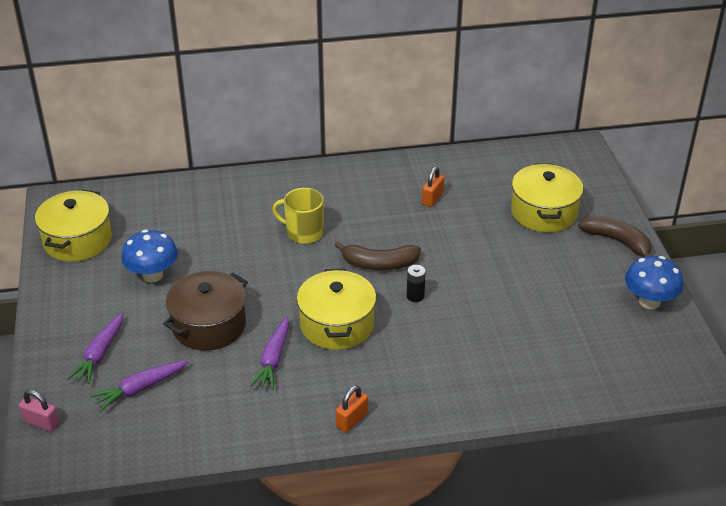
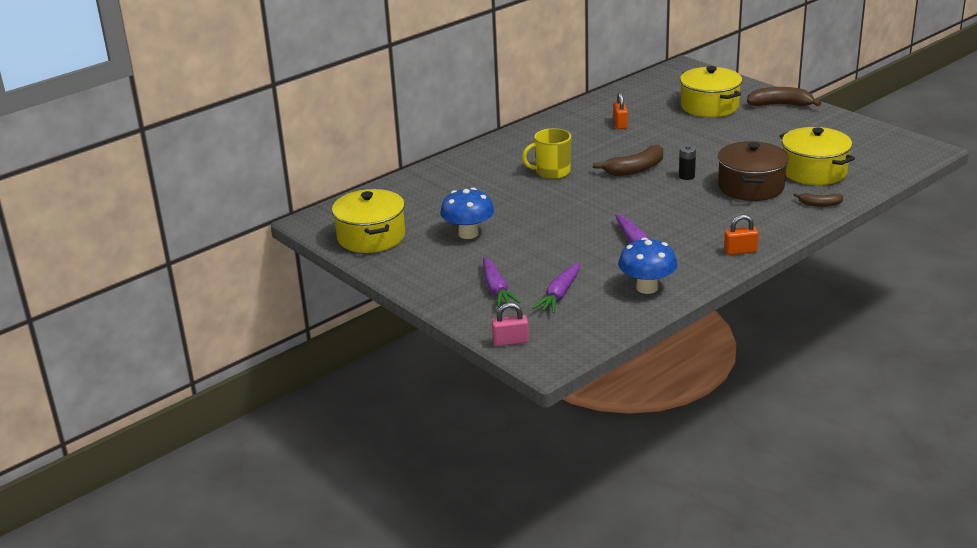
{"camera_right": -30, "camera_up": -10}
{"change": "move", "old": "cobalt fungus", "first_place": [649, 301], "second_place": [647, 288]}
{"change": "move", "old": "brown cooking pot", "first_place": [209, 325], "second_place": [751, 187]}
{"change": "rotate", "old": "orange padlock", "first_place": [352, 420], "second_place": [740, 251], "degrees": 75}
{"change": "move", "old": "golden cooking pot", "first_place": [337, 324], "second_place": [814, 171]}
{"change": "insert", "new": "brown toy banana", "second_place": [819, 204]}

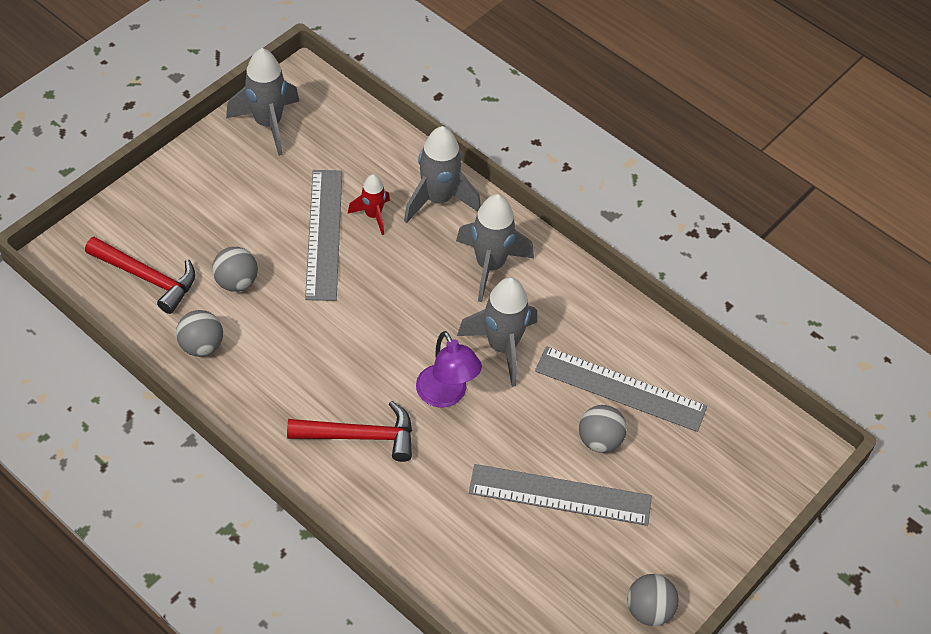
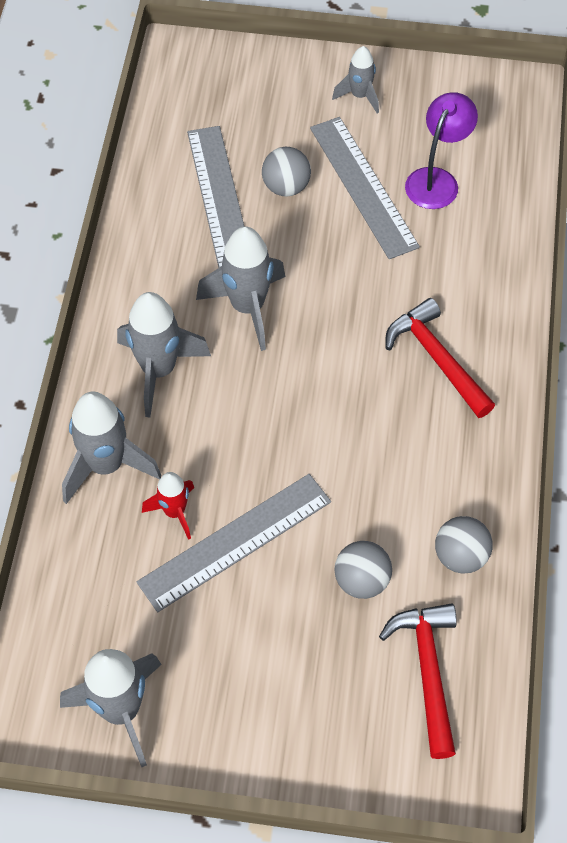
{"camera_right": -120, "camera_up": 5}
{"change": "insert", "new": "grey toy rocket", "second_place": [359, 96]}
{"change": "move", "old": "purple desk lamp", "first_place": [446, 395], "second_place": [436, 180]}
{"change": "delete", "old": "grey ball", "first_place": [648, 610]}

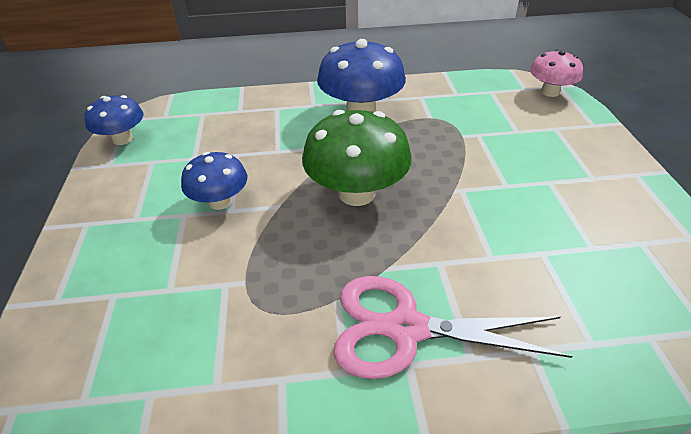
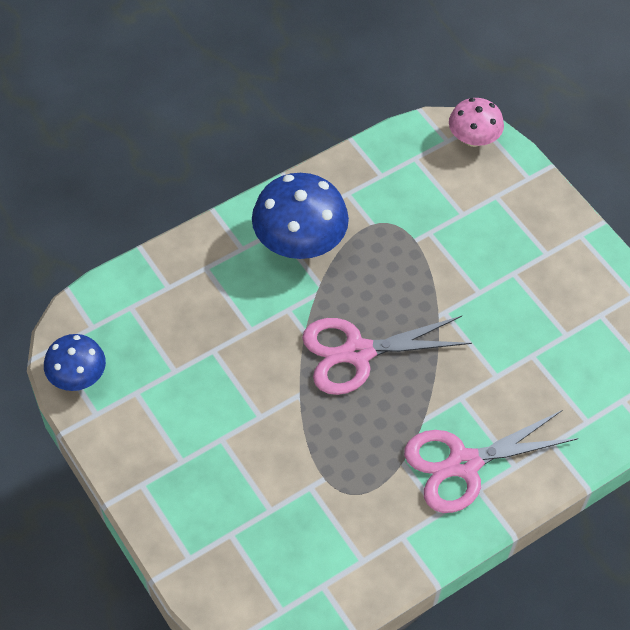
{"camera_right": -30, "camera_up": 15}
{"change": "replace", "old": "green fungus", "new": "rose-pink pair of scissors", "first_place": [356, 193], "second_place": [358, 353]}
{"change": "delete", "old": "cobalt fungus", "first_place": [220, 202]}

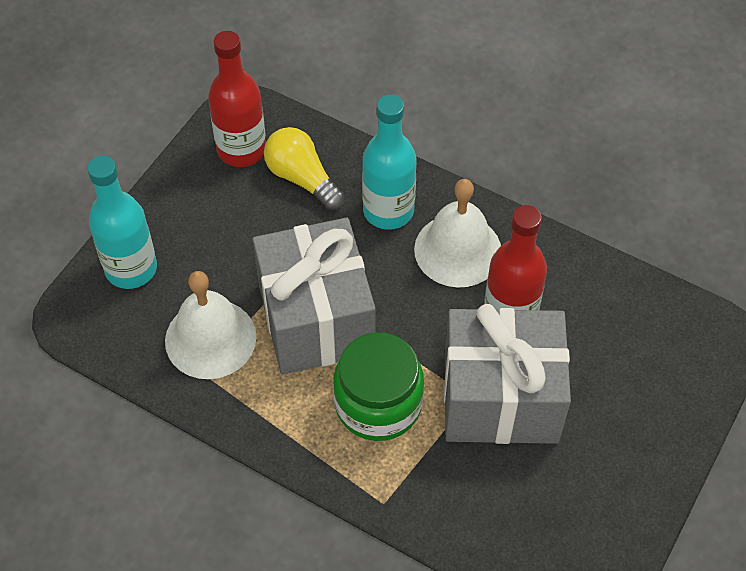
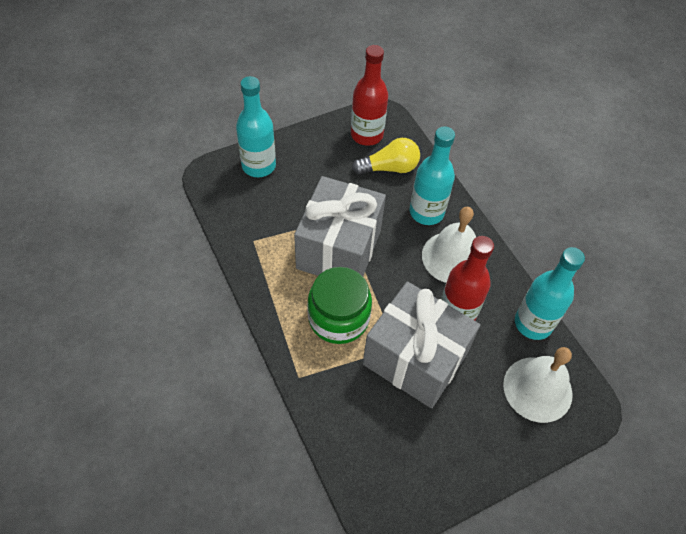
{"camera_right": 30, "camera_up": 0}
{"change": "rotate", "old": "golden bulb", "first_place": [302, 178], "second_place": [389, 168], "degrees": 90}
{"change": "move", "old": "snow-white school bell", "first_place": [210, 338], "second_place": [537, 389]}
{"change": "insert", "new": "teal flask", "second_place": [533, 323]}

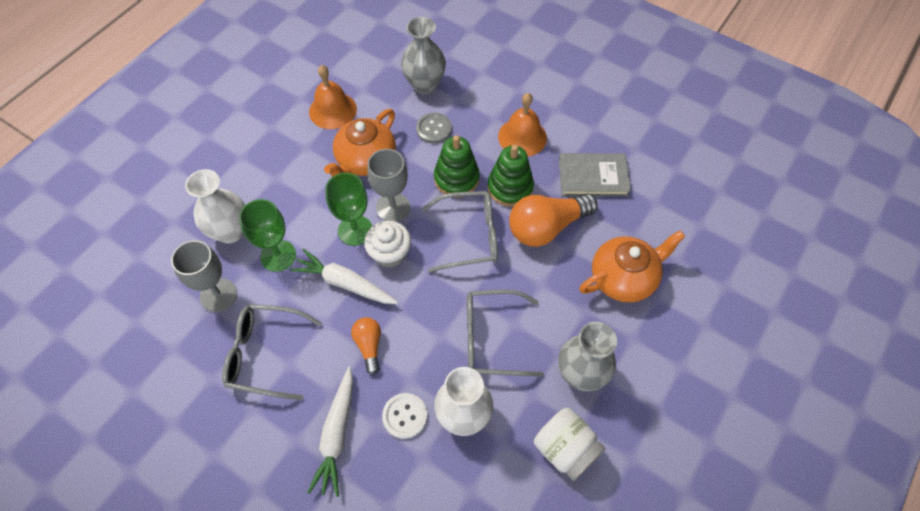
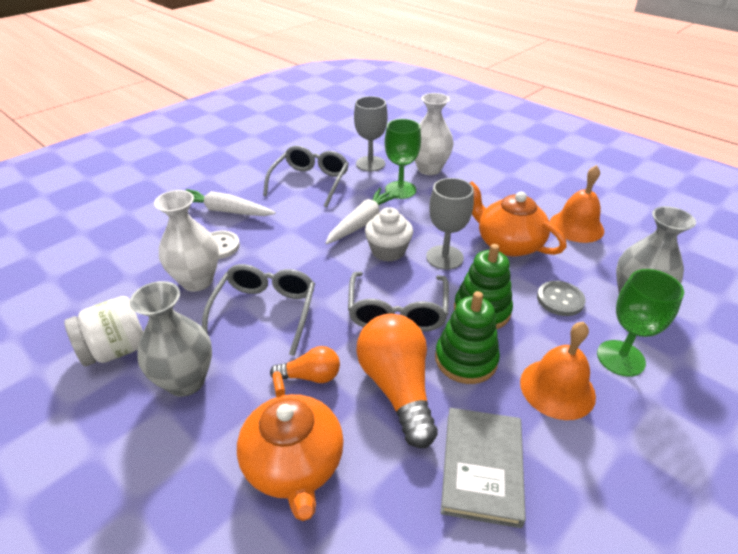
{"camera_right": 100, "camera_up": -20}
{"change": "move", "old": "orange bulb", "first_place": [369, 346], "second_place": [311, 376]}
{"change": "move", "old": "green wine glass", "first_place": [355, 230], "second_place": [620, 358]}

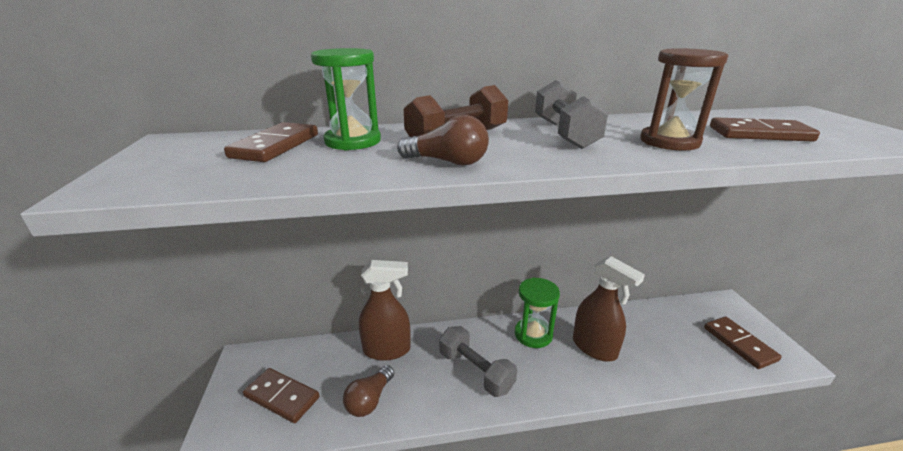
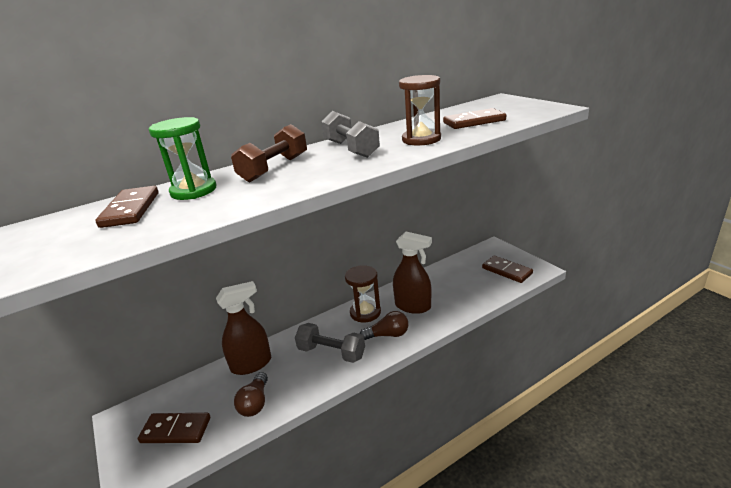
{"camera_right": -20, "camera_up": 0}
{"change": "recolor", "old": "green hourglass", "new": "brown hourglass", "first_place": [533, 334], "second_place": [365, 312]}
{"change": "move", "old": "brown bulb", "first_place": [448, 162], "second_place": [388, 335]}

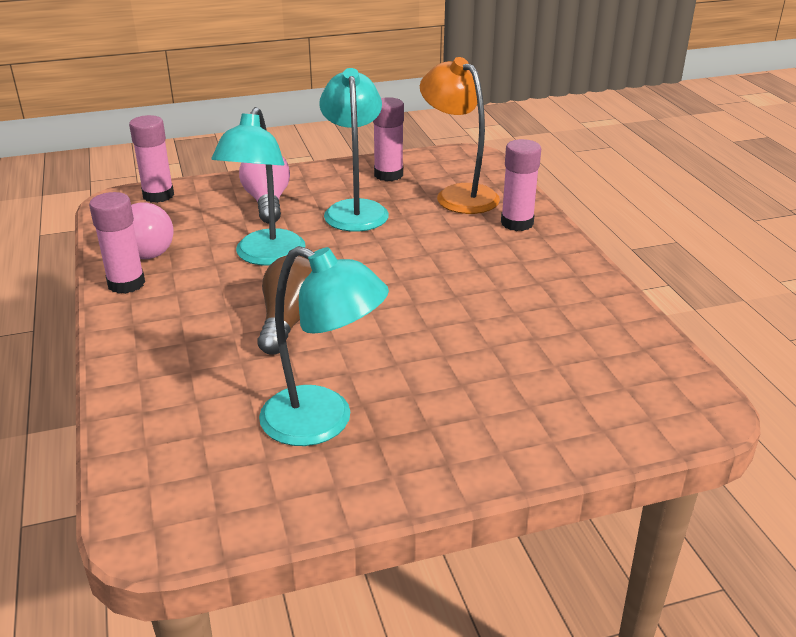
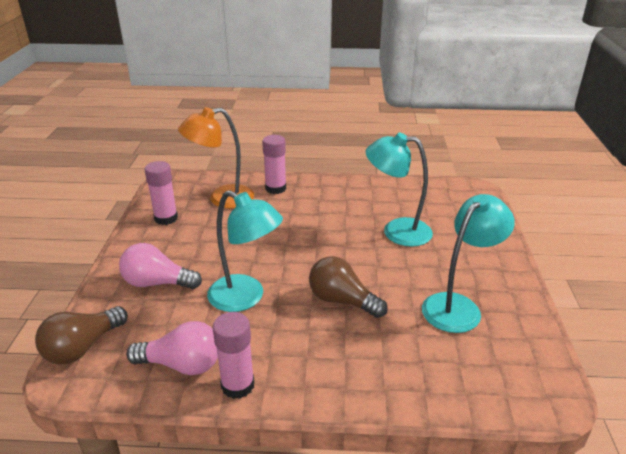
{"camera_right": -70, "camera_up": 0}
{"change": "replace", "old": "rose-pink stick of glue", "new": "brown bulb", "first_place": [158, 195], "second_place": [82, 347]}
{"change": "move", "old": "teal desk lamp", "first_place": [355, 209], "second_place": [396, 231]}

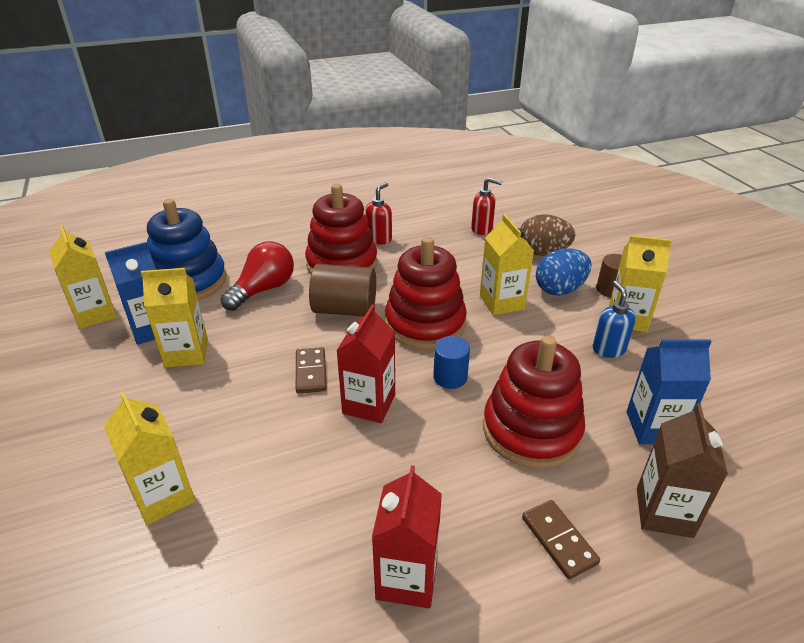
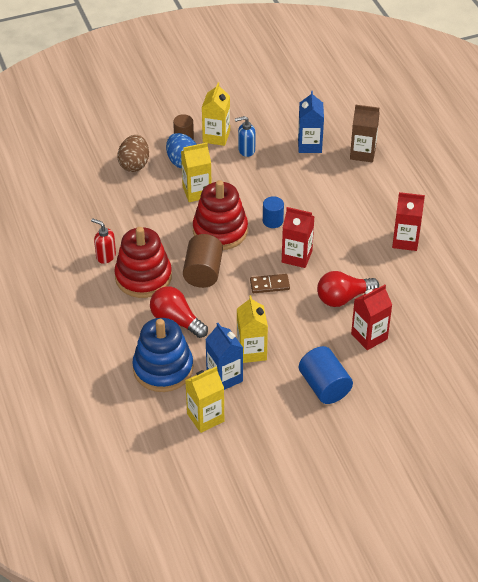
{"camera_right": -90, "camera_up": 10}
{"change": "insert", "new": "cobalt solid cylinder", "second_place": [324, 386]}
{"change": "insert", "new": "red bulb", "second_place": [343, 298]}
{"change": "recolor", "old": "golden carton", "new": "red carton", "first_place": [163, 496], "second_place": [369, 336]}
{"change": "delete", "old": "red pump bottle", "first_place": [482, 229]}
{"change": "delete", "old": "red stacking toy", "first_place": [531, 430]}
{"change": "delete", "old": "brown domino piece", "first_place": [559, 540]}

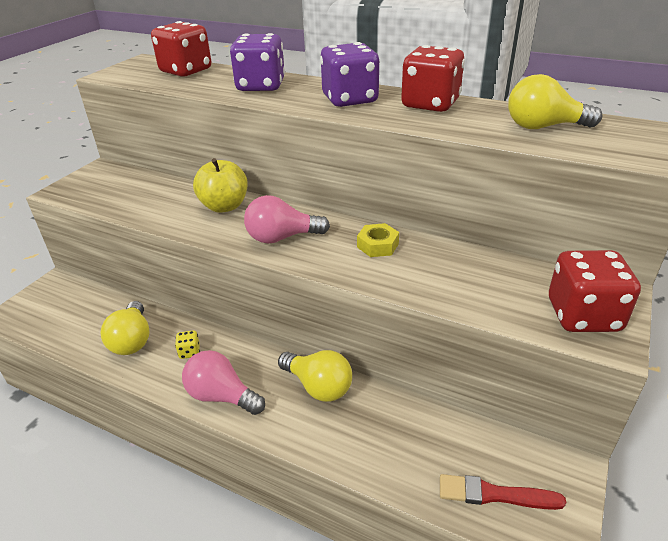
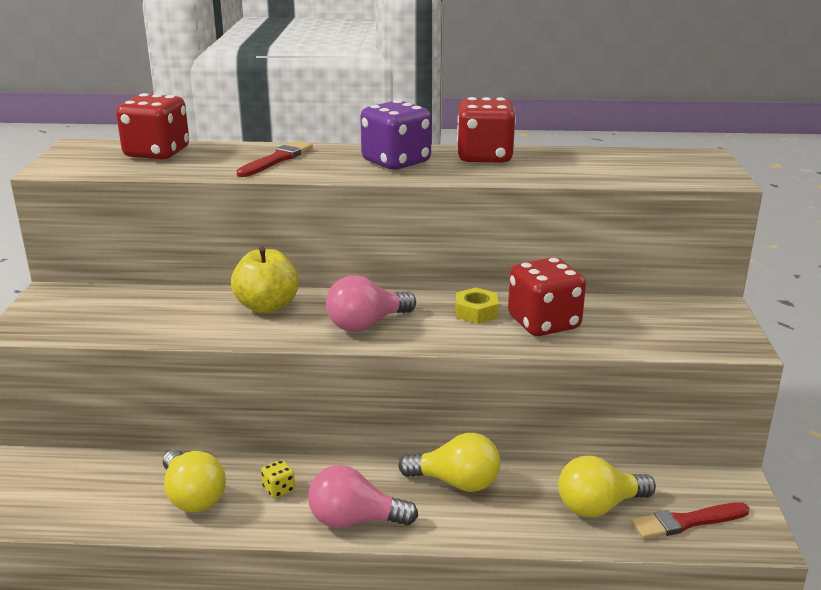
{"camera_right": -25, "camera_up": -10}
{"change": "replace", "old": "purple die", "new": "red paint brush", "first_place": [261, 86], "second_place": [277, 160]}
{"change": "move", "old": "red die", "first_place": [583, 315], "second_place": [543, 323]}
{"change": "move", "old": "golden bulb", "first_place": [543, 127], "second_place": [599, 506]}

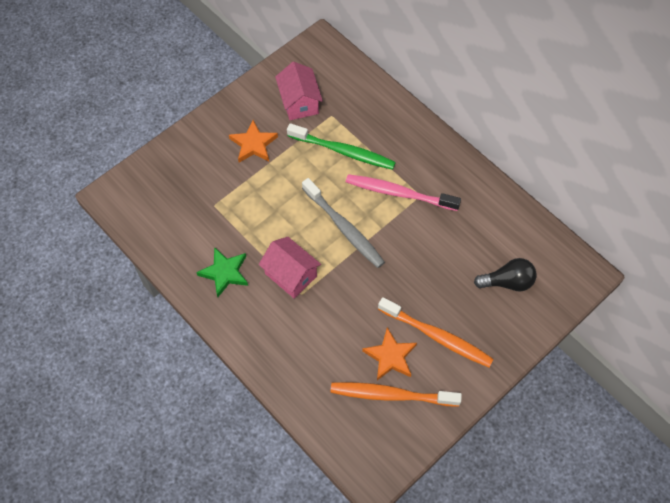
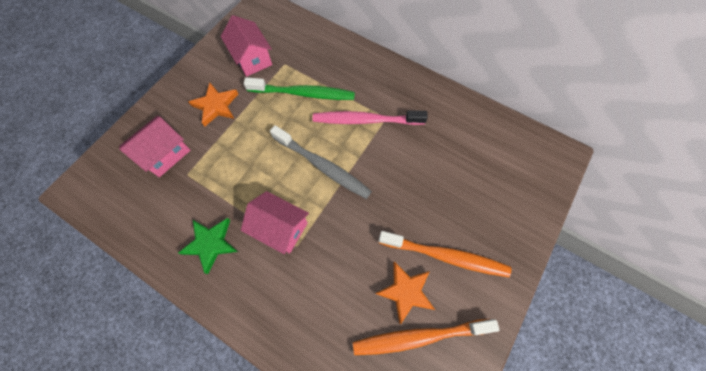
{"camera_right": -15, "camera_up": 5}
{"change": "insert", "new": "rose-pink toy house", "second_place": [165, 154]}
{"change": "delete", "old": "black bulb", "first_place": [507, 282]}

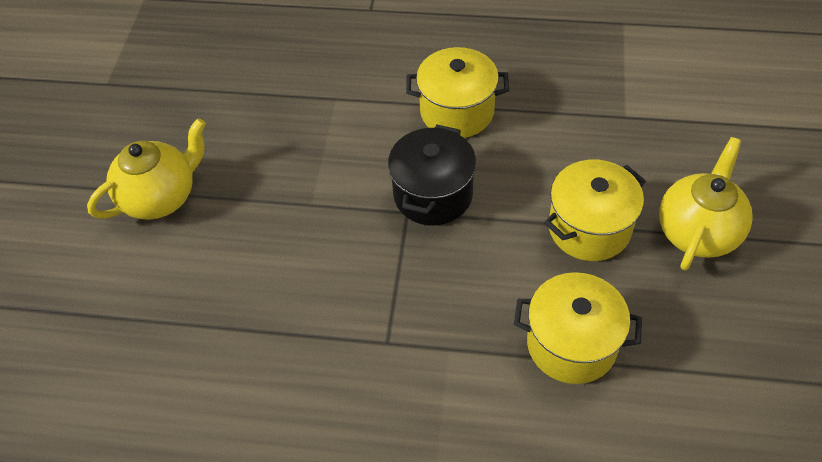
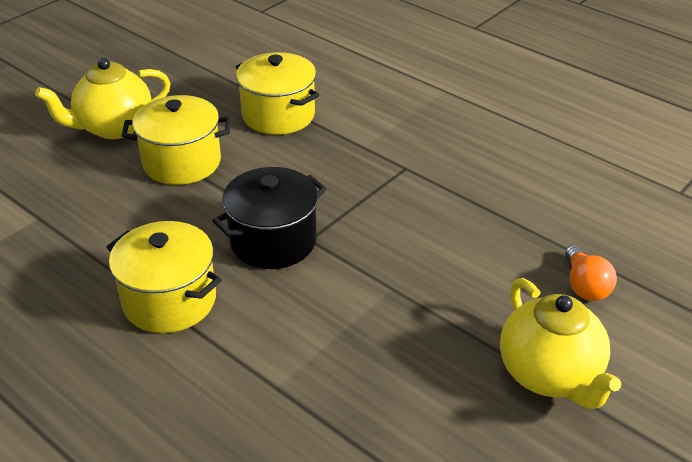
{"camera_right": -150, "camera_up": -15}
{"change": "rotate", "old": "golden china teapot", "first_place": [161, 196], "second_place": [550, 375], "degrees": -105}
{"change": "insert", "new": "orange bulb", "second_place": [585, 286]}

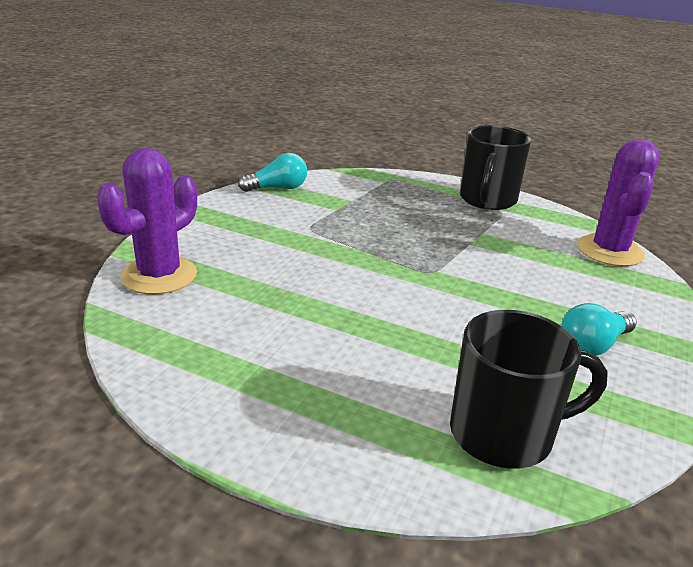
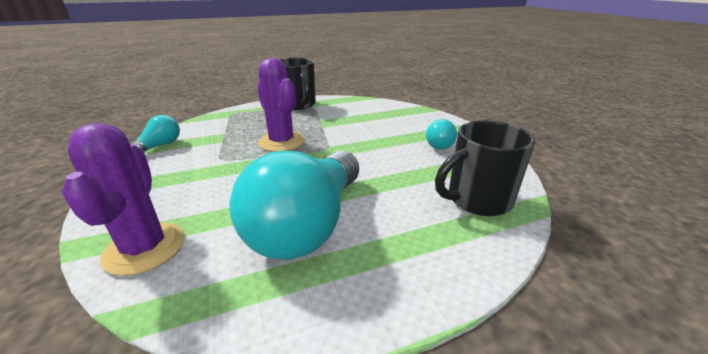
{"camera_right": -45, "camera_up": 0}
{"change": "insert", "new": "teal bulb", "second_place": [307, 225]}
{"change": "move", "old": "purple saguaro cactus", "first_place": [609, 251], "second_place": [281, 142]}
{"change": "rotate", "old": "black coffee mug", "first_place": [504, 434], "second_place": [477, 200], "degrees": -150}

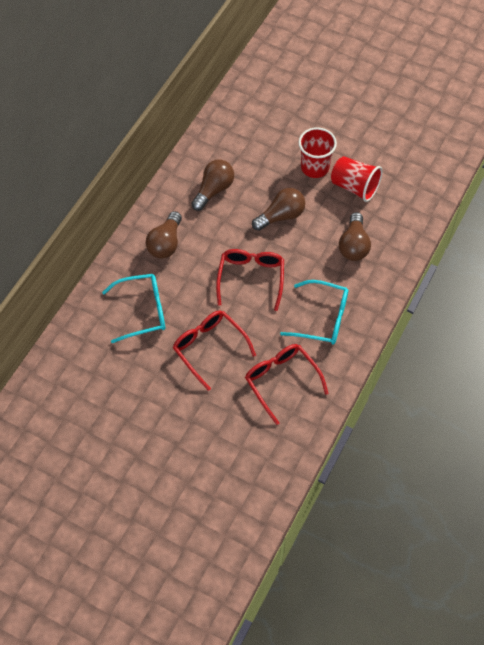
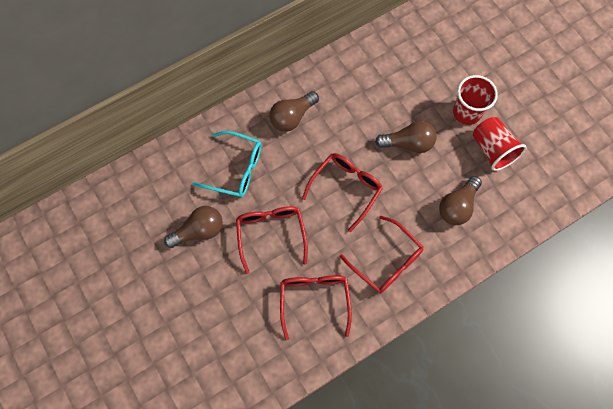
{"camera_right": 30, "camera_up": 10}
{"change": "move", "old": "brown bulb", "first_place": [214, 190], "second_place": [199, 231]}
{"change": "recolor", "old": "teal spectacles", "new": "red spectacles", "first_place": [322, 318], "second_place": [386, 261]}

